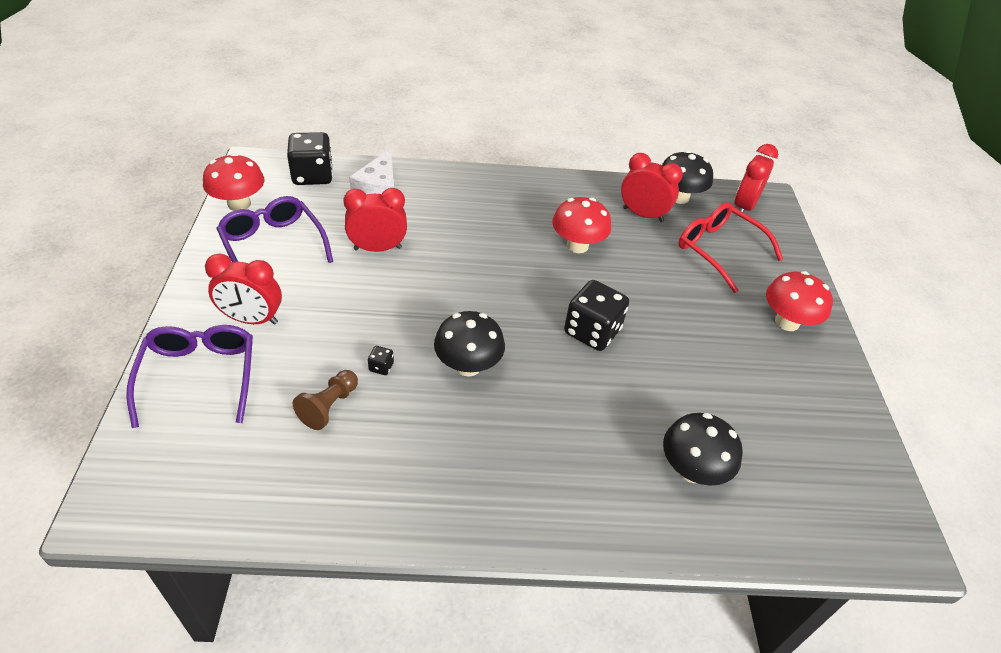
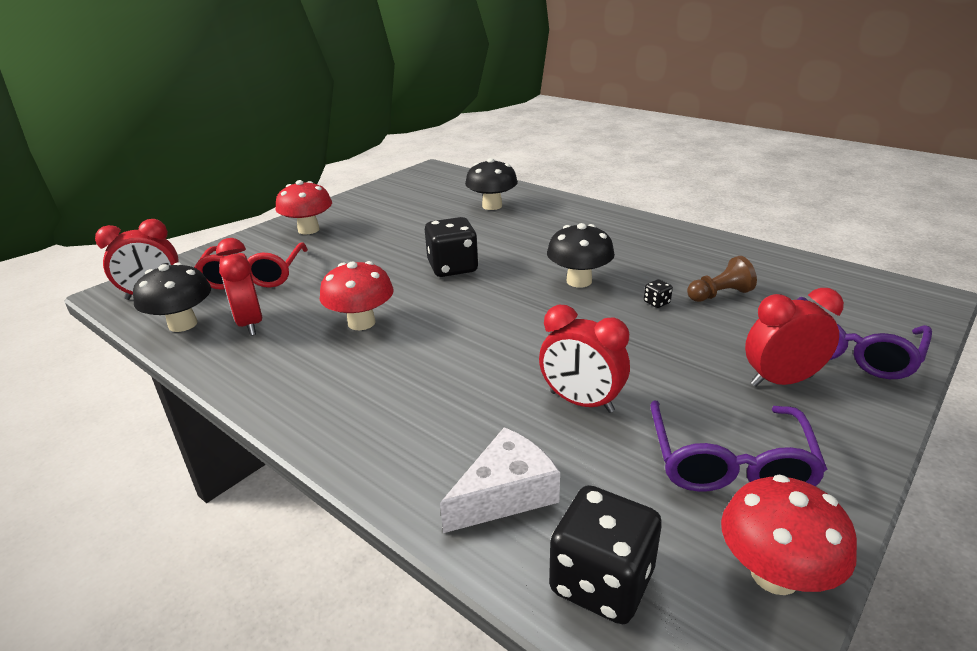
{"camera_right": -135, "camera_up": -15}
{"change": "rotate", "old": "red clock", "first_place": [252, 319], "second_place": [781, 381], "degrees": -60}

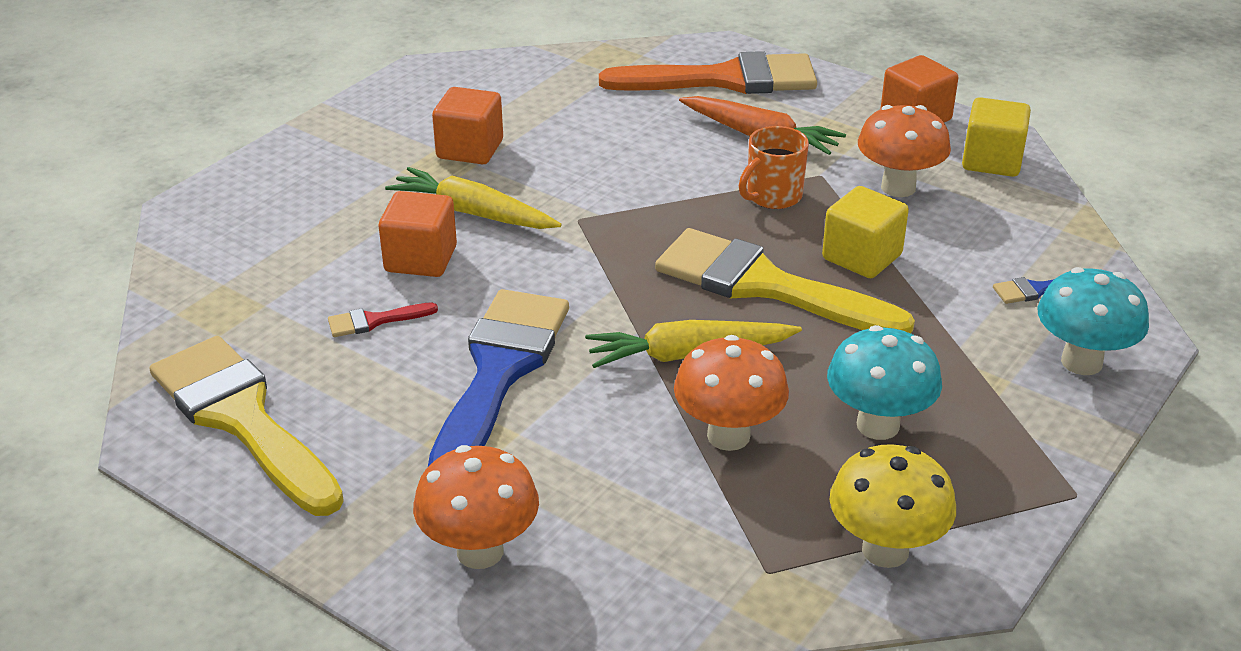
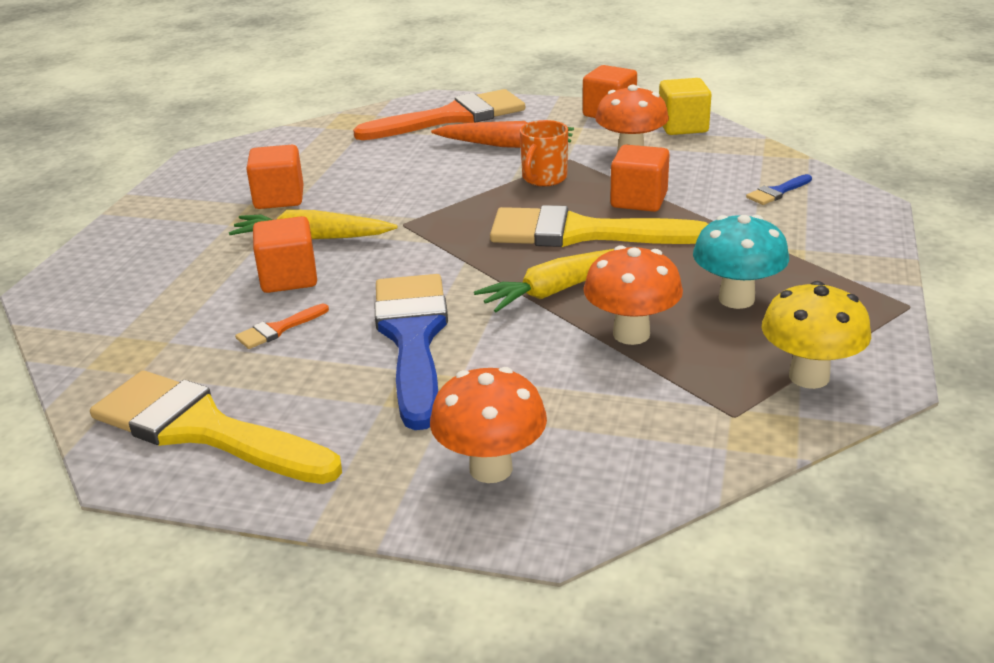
{"camera_right": -20, "camera_up": -5}
{"change": "recolor", "old": "red paint brush", "new": "orange paint brush", "first_place": [374, 321], "second_place": [278, 329]}
{"change": "recolor", "old": "golden block", "new": "orange block", "first_place": [862, 257], "second_place": [639, 200]}
{"change": "delete", "old": "teal fungus", "first_place": [1081, 362]}

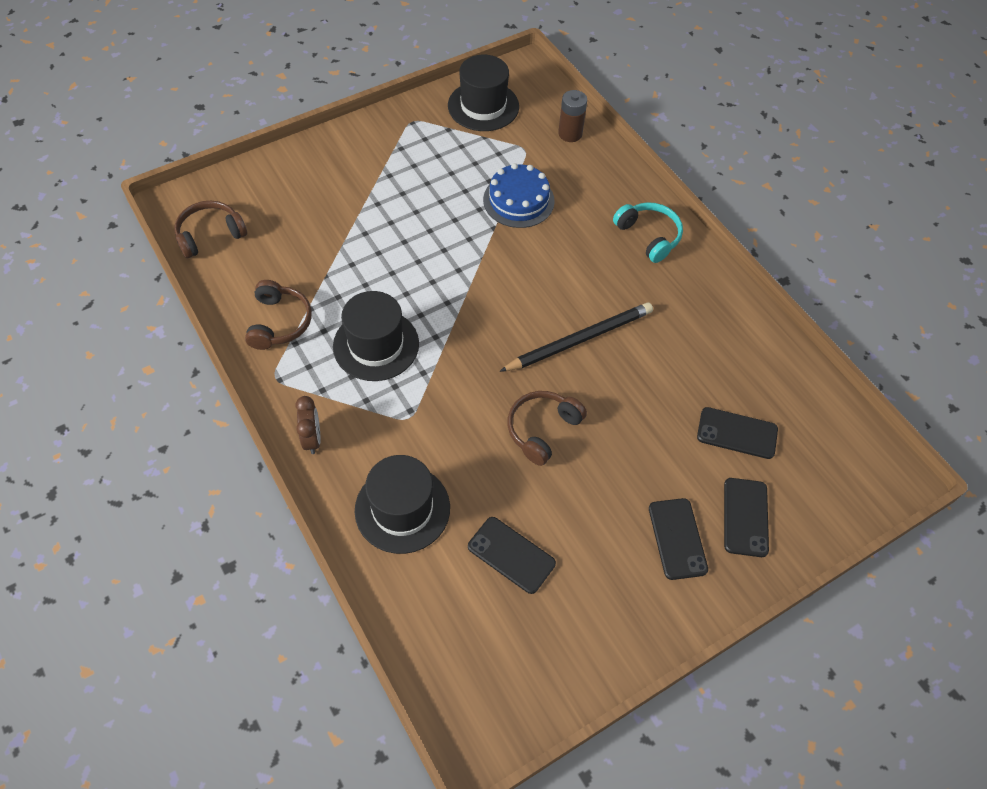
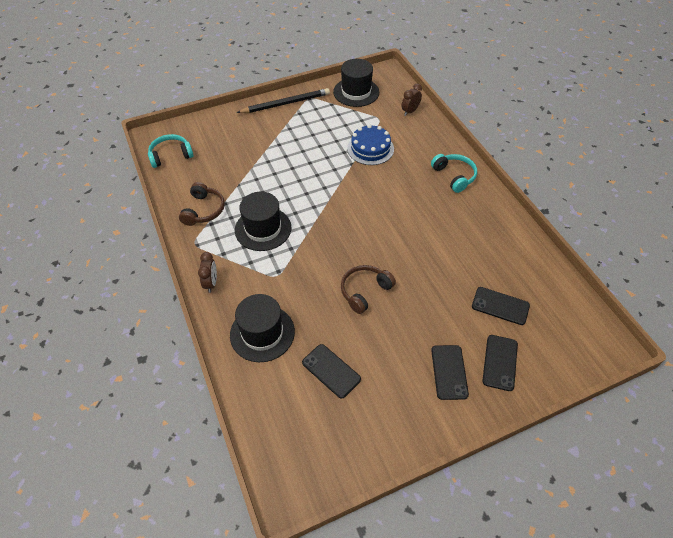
{"camera_right": 10, "camera_up": -5}
{"change": "recolor", "old": "brown over-ear headphones", "new": "teal over-ear headphones", "first_place": [210, 235], "second_place": [171, 155]}
{"change": "move", "old": "black lead pencil", "first_place": [579, 340], "second_place": [285, 103]}
{"change": "replace", "old": "brown battery", "new": "brown clock", "first_place": [570, 134], "second_place": [410, 111]}

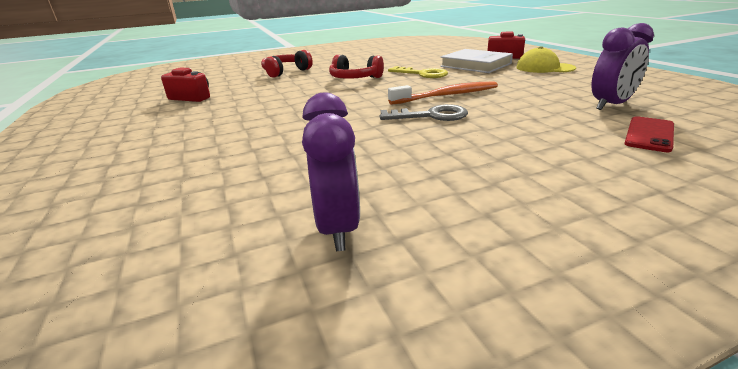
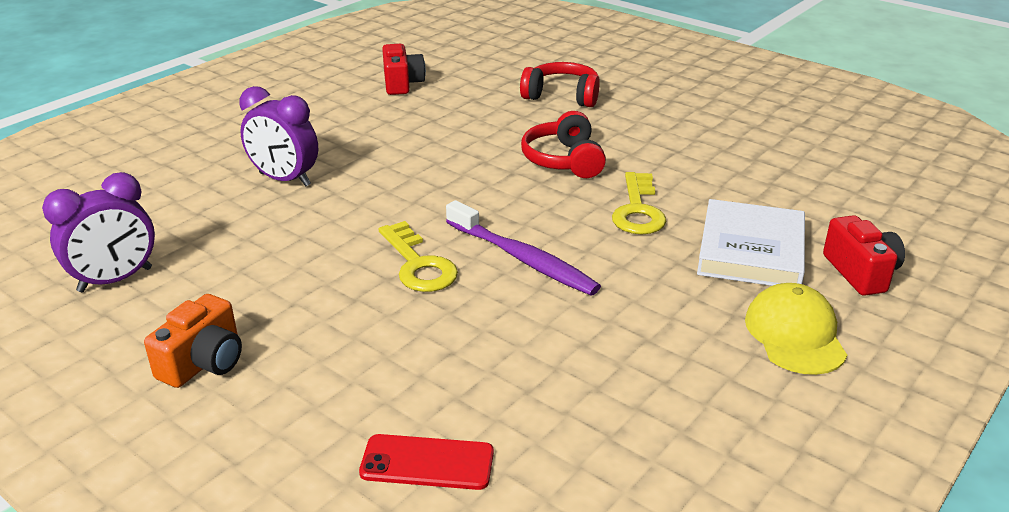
{"camera_right": 60, "camera_up": 5}
{"change": "insert", "new": "orange photo camera", "second_place": [204, 362]}
{"change": "move", "old": "purple clock", "first_place": [611, 105], "second_place": [285, 179]}
{"change": "recolor", "old": "grey latchkey", "new": "golden latchkey", "first_place": [430, 116], "second_place": [418, 264]}
{"change": "recolor", "old": "orange tooth brush", "new": "purple tooth brush", "first_place": [447, 95], "second_place": [523, 258]}

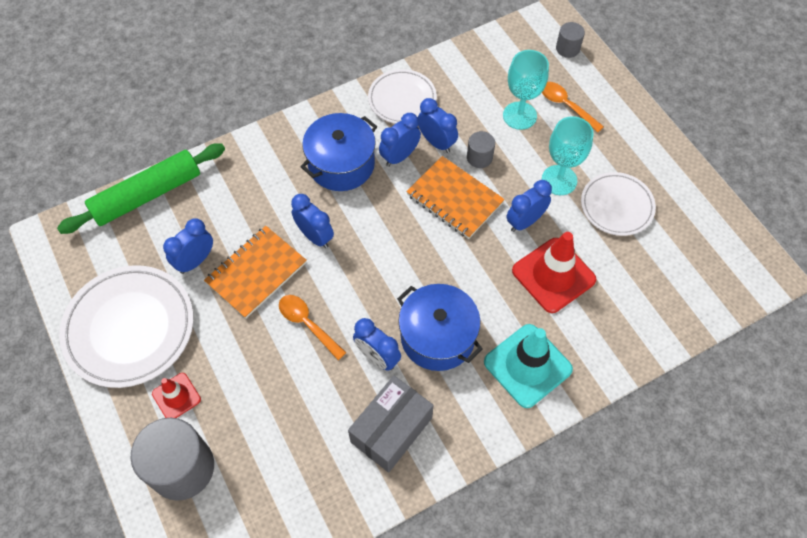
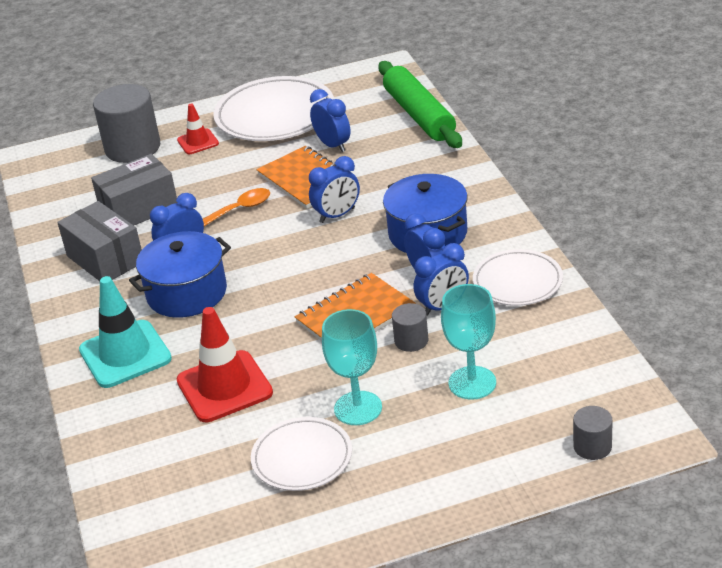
{"camera_right": 105, "camera_up": -25}
{"change": "insert", "new": "grey parcel", "second_place": [139, 209]}
{"change": "delete", "old": "cobalt clock", "first_place": [525, 221]}
{"change": "delete", "old": "orange tablespoon", "first_place": [566, 105]}

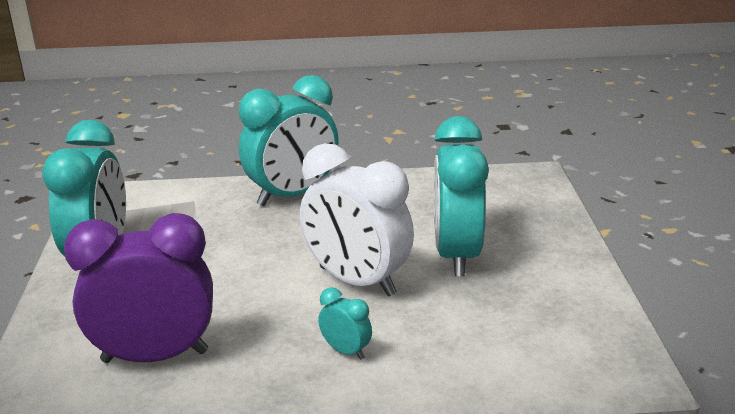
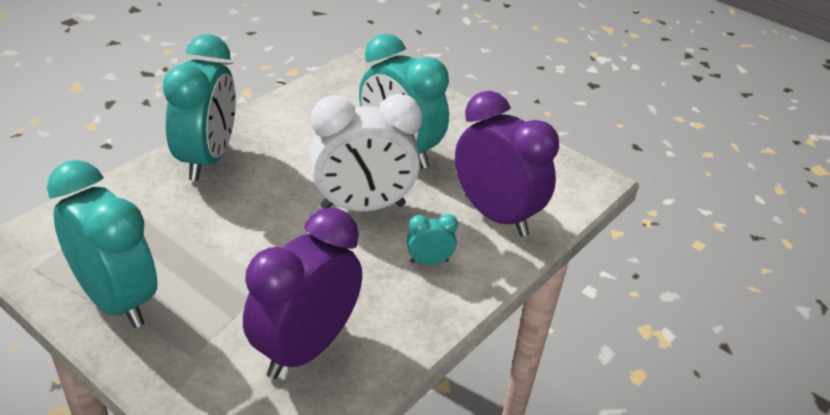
{"camera_right": -50, "camera_up": 10}
{"change": "insert", "new": "purple clock", "second_place": [495, 215]}

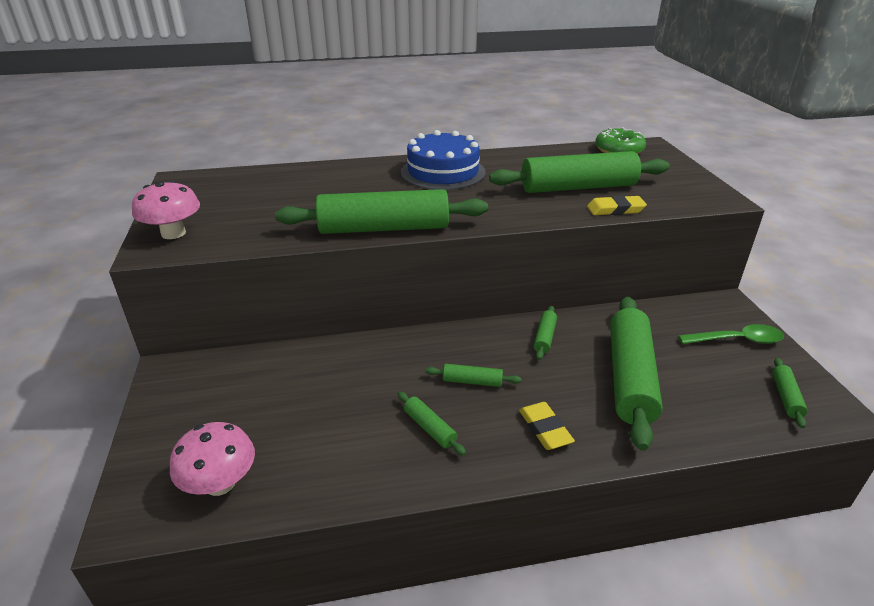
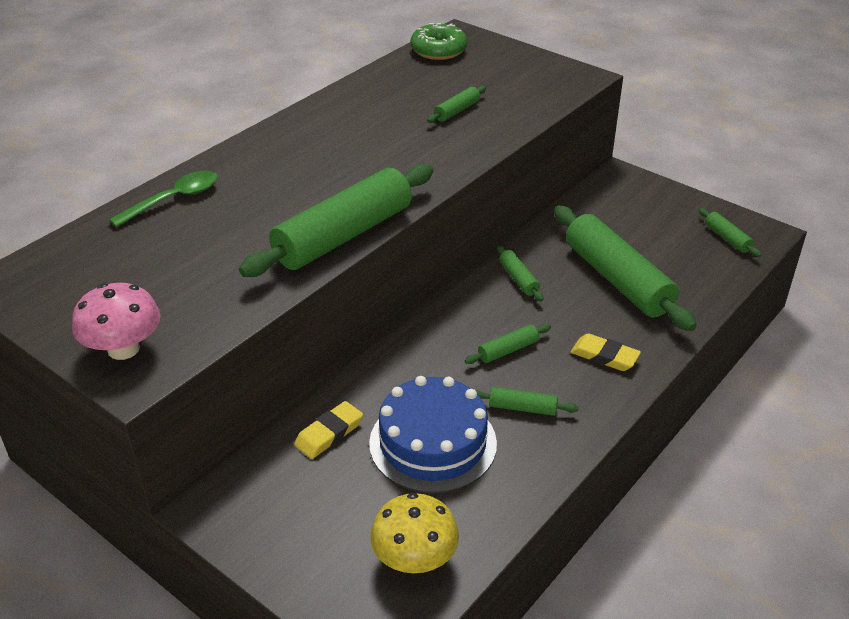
{"camera_right": -40, "camera_up": 5}
{"change": "move", "old": "green tablespoon", "first_place": [737, 340], "second_place": [174, 199]}
{"change": "move", "old": "golden pencil eraser", "first_place": [615, 209], "second_place": [329, 433]}
{"change": "move", "old": "cobalt cake", "first_place": [443, 172], "second_place": [433, 443]}
{"change": "recolor", "old": "rose-pink fungus", "new": "golden fungus", "first_place": [220, 483], "second_place": [414, 559]}
{"change": "resize", "old": "green rolling pin", "first_place": [578, 187], "second_place": [457, 111], "factor": 0.43}

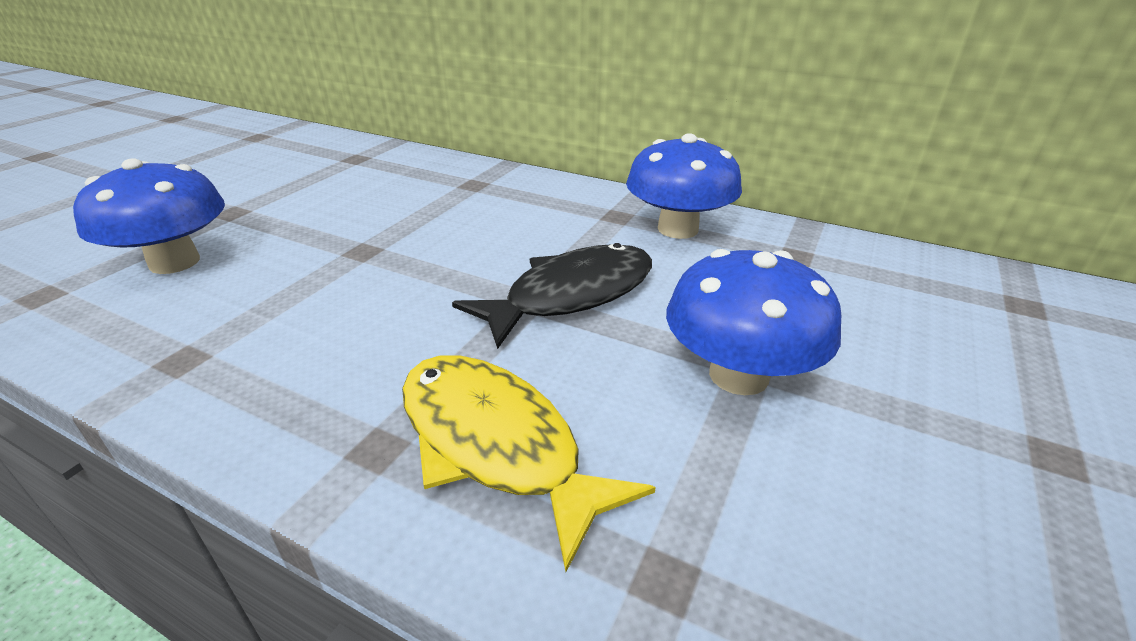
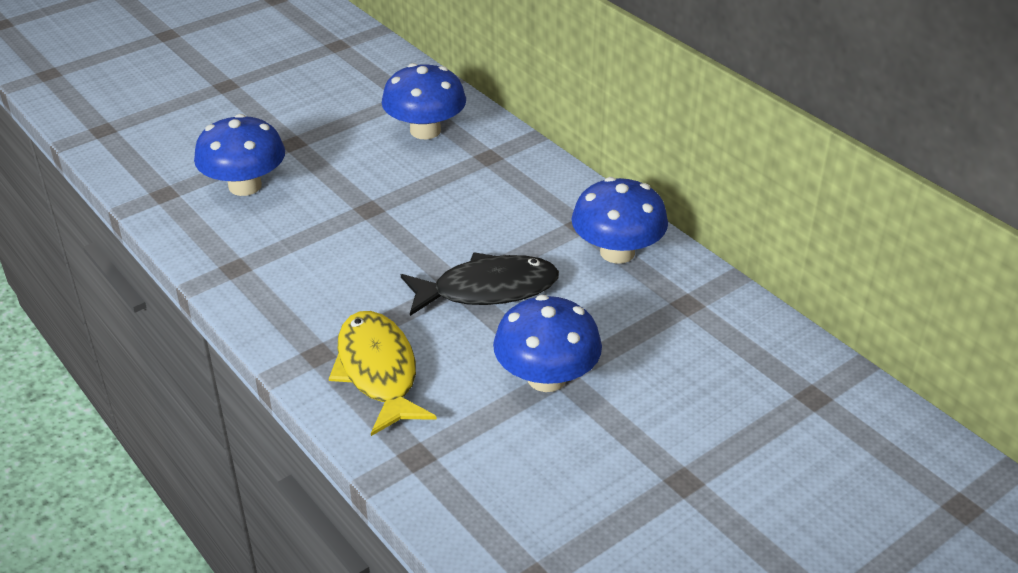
{"camera_right": 25, "camera_up": 5}
{"change": "insert", "new": "cobalt fungus", "second_place": [425, 130]}

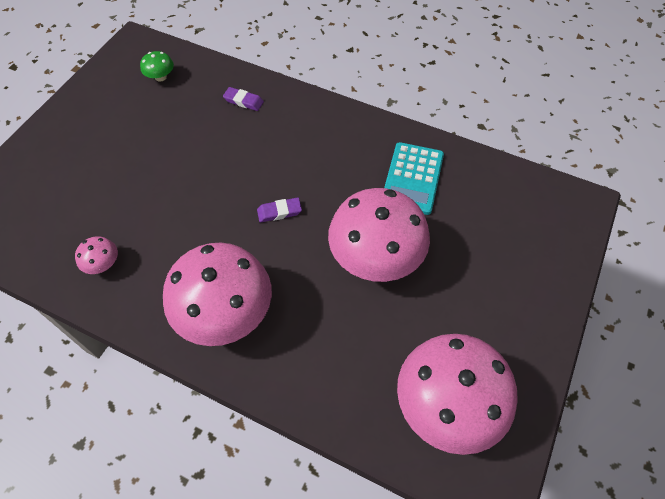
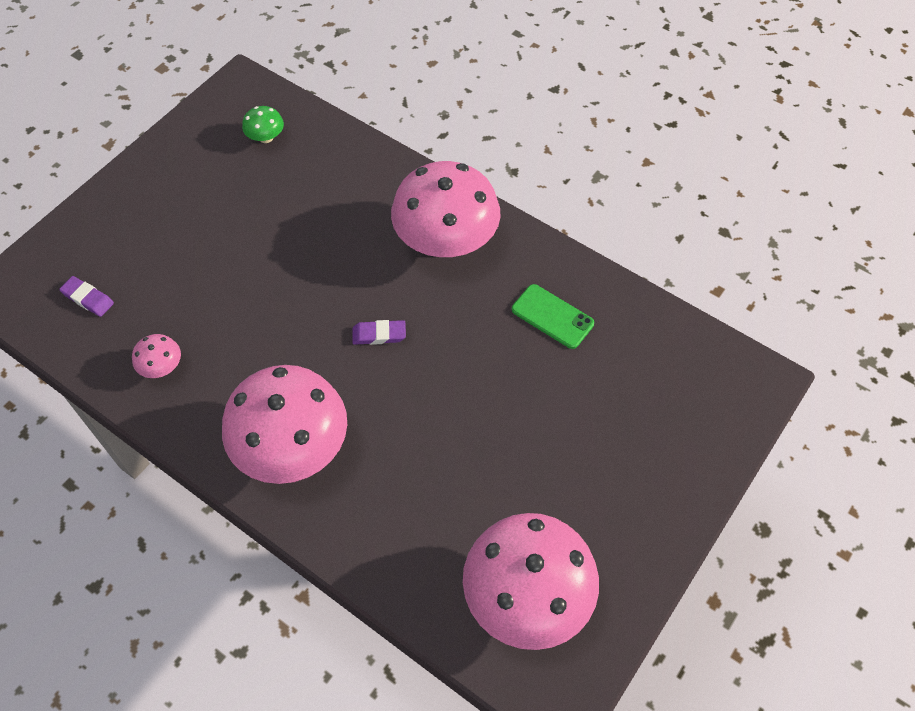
{"camera_right": 10, "camera_up": 0}
{"change": "move", "old": "purple pencil eraser", "first_place": [243, 101], "second_place": [88, 298]}
{"change": "move", "old": "rose-pink fungus", "first_place": [375, 257], "second_place": [446, 240]}
{"change": "replace", "old": "teal pocket calculator", "new": "green mobile phone", "first_place": [412, 178], "second_place": [552, 316]}

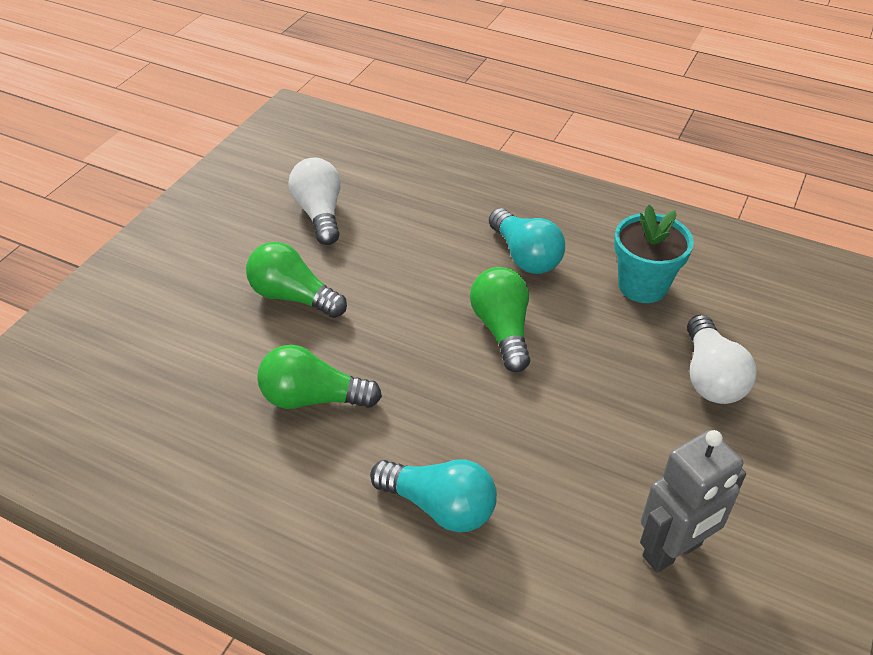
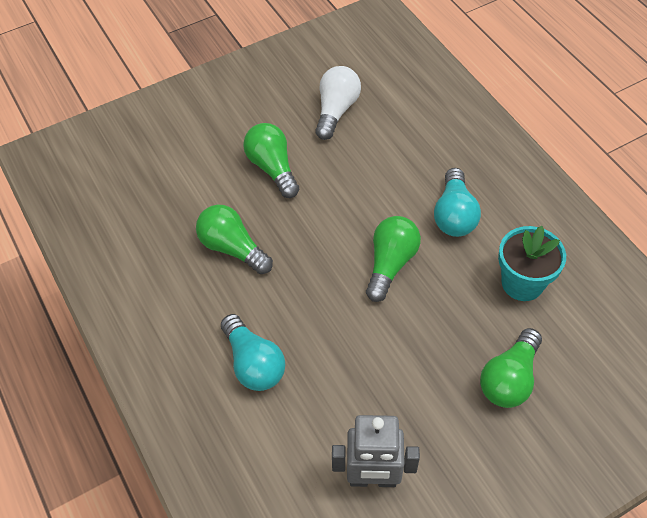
{"camera_right": 35, "camera_up": 10}
{"change": "recolor", "old": "snow-white bulb", "new": "green bulb", "first_place": [710, 377], "second_place": [509, 379]}

